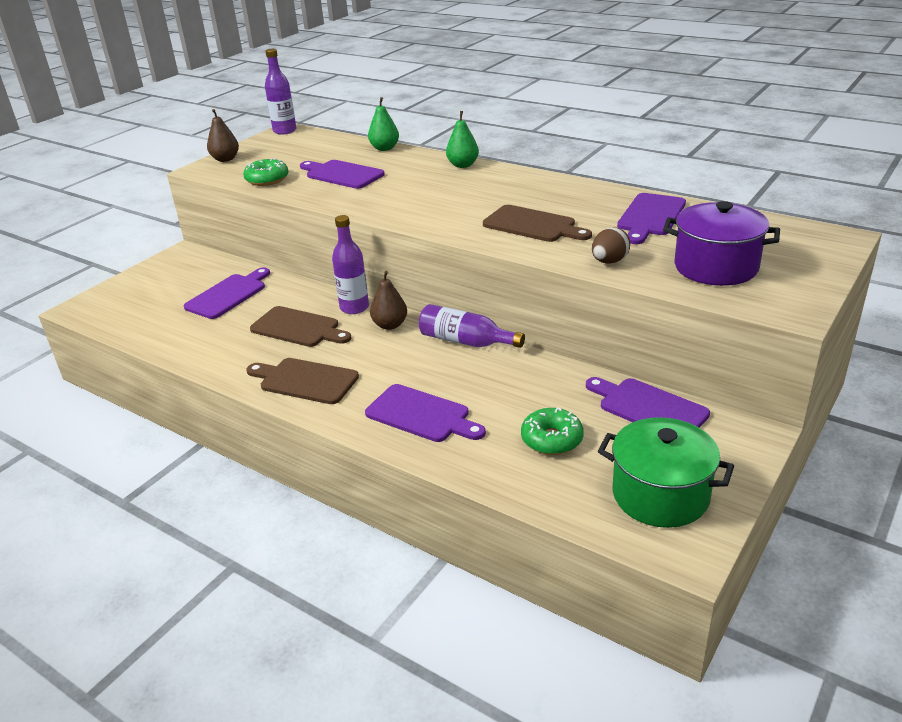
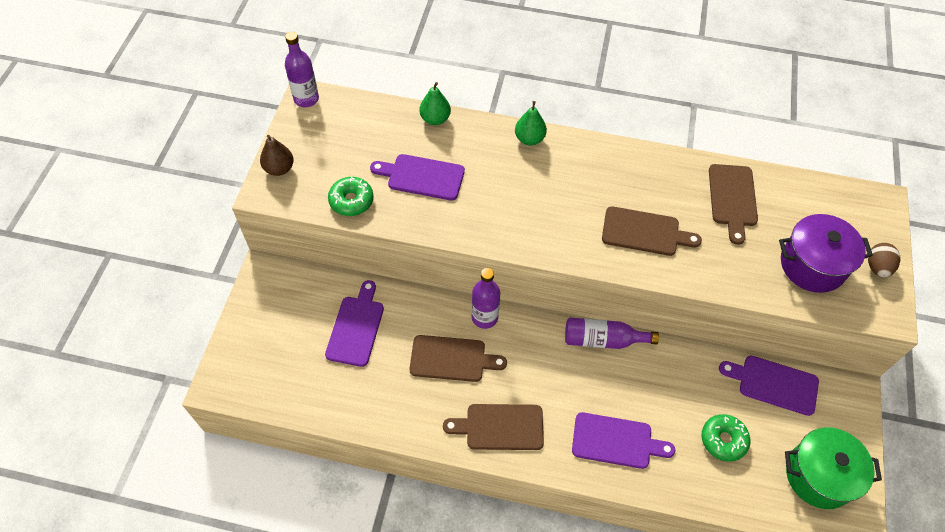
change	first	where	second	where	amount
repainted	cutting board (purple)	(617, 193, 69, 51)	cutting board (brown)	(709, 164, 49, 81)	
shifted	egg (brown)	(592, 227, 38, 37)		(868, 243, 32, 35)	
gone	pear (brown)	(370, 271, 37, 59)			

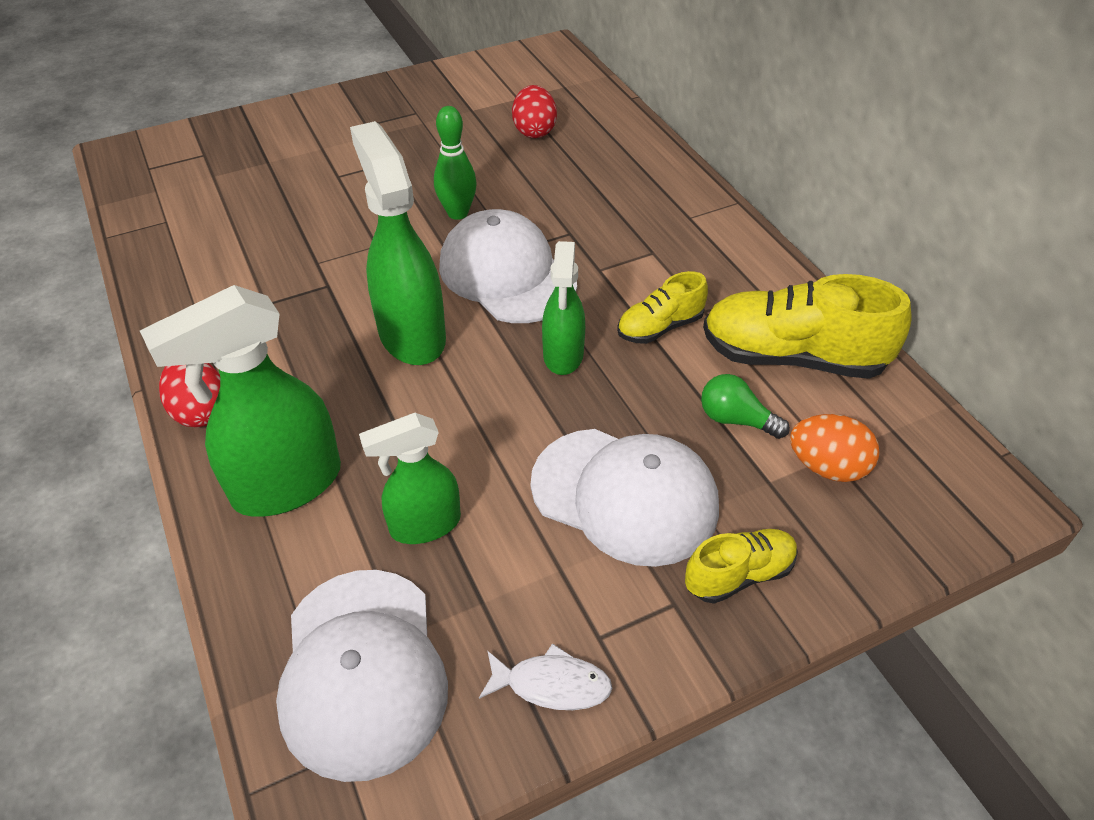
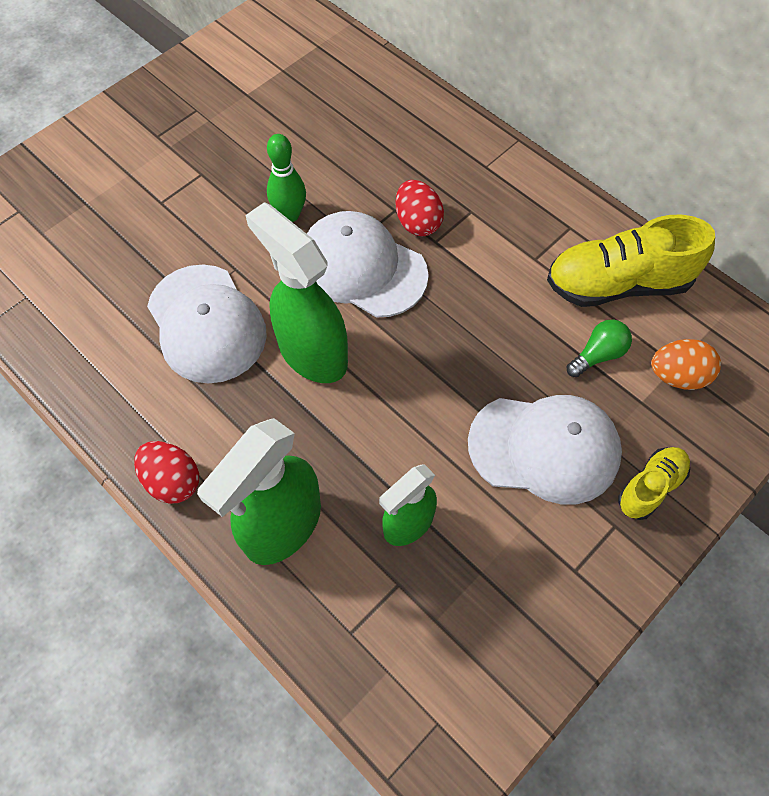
change	first	where	second	where	amount
shifted	egg (red)	(512, 85, 45, 53)		(395, 180, 49, 56)	
gone	spray bottle (green)	(542, 241, 43, 134)			
gone	shoe (yellow)	(617, 271, 91, 73)			
rotated	light bulb (green)	(701, 374, 89, 65)		(567, 319, 65, 58)	135 degrees clockwise
shifted	cap (white)	(276, 570, 172, 212)		(147, 265, 120, 119)	
gone	fish (white)	(479, 643, 133, 67)			

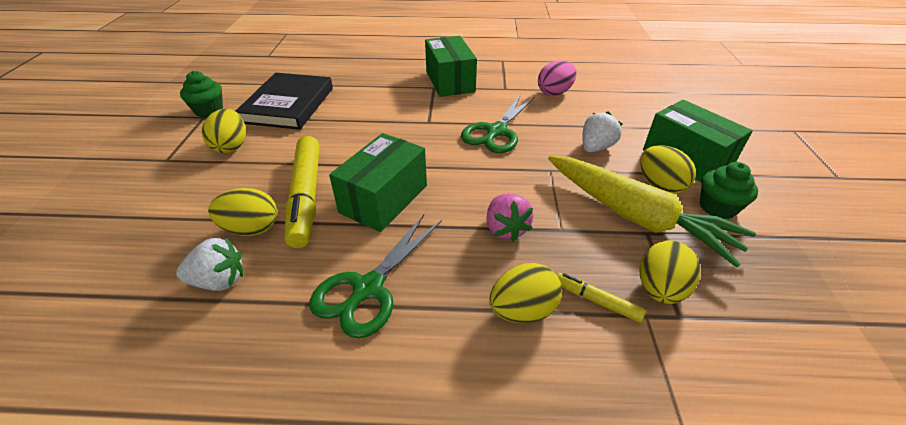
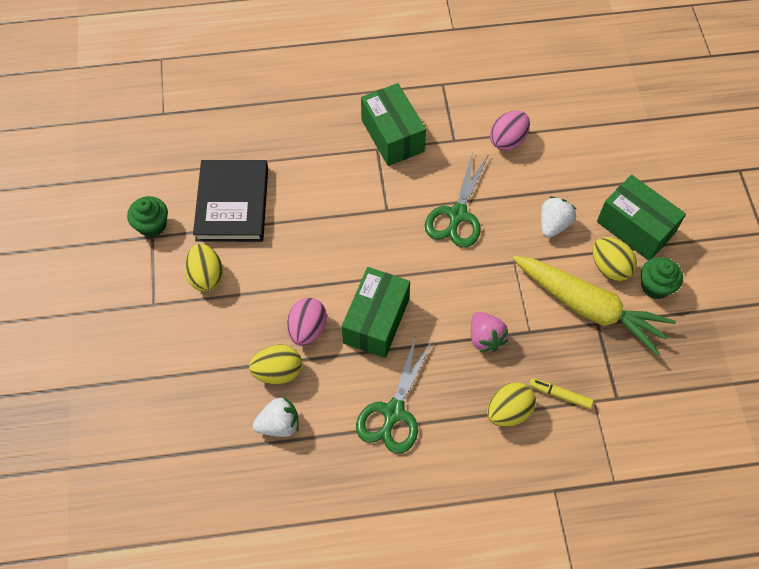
change	first	where	second	where	amount
swapped	marker (yellow)	(285, 136, 34, 112)	egg (pink)	(287, 298, 40, 48)	
gone	egg (yellow)	(640, 241, 61, 63)			

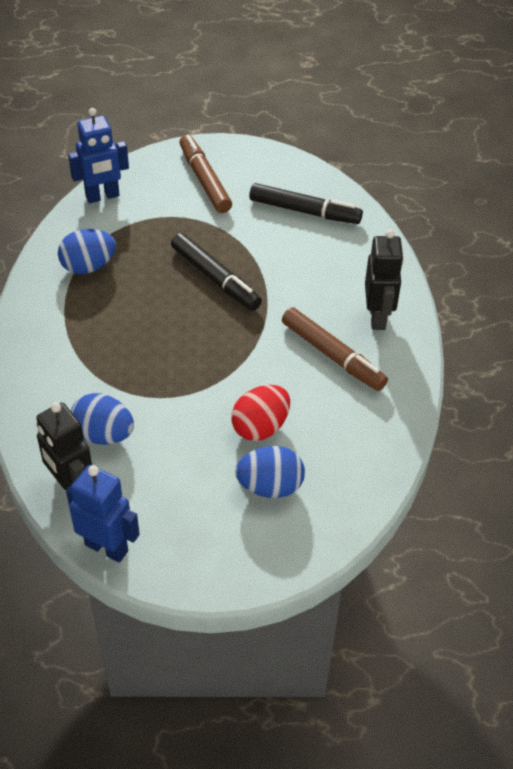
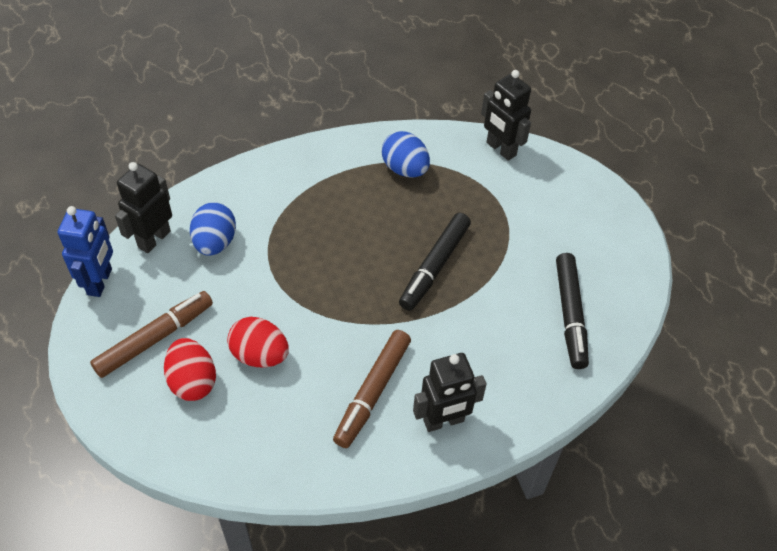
change	first	where	second	where	amount
repainted	robot (blue)	(68, 108, 61, 95)	robot (black)	(481, 70, 50, 91)	
shifted	marker (brown)	(180, 135, 52, 78)		(90, 291, 123, 87)	
repainted	egg (blue)	(235, 446, 70, 52)	egg (red)	(164, 338, 52, 63)	

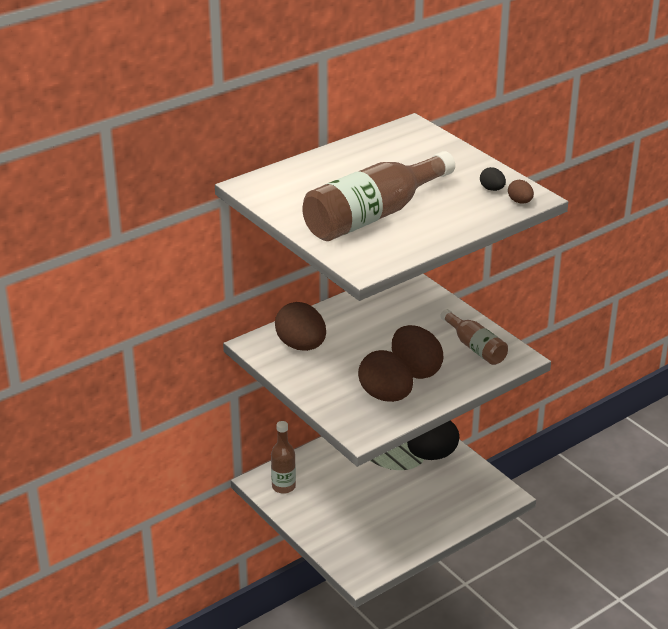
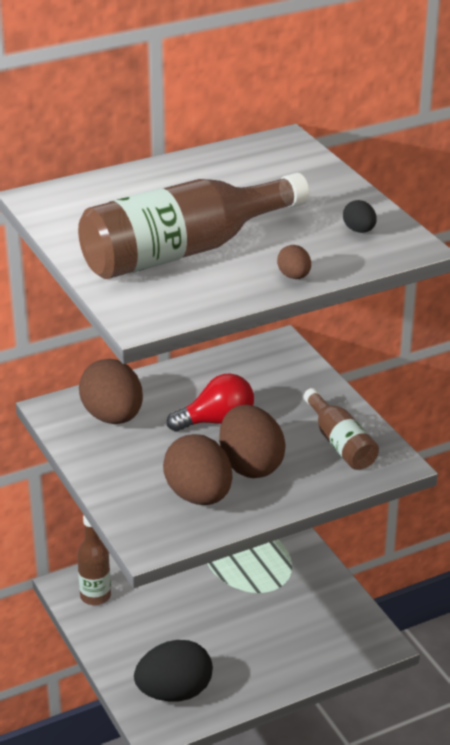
change	first	where	second	where	amount
shifted	egg (brown)	(508, 180, 26, 24)		(277, 245, 34, 34)	
shifted	egg (black)	(407, 421, 52, 39)		(134, 640, 79, 62)	
new			light bulb (red)	(167, 373, 87, 59)	

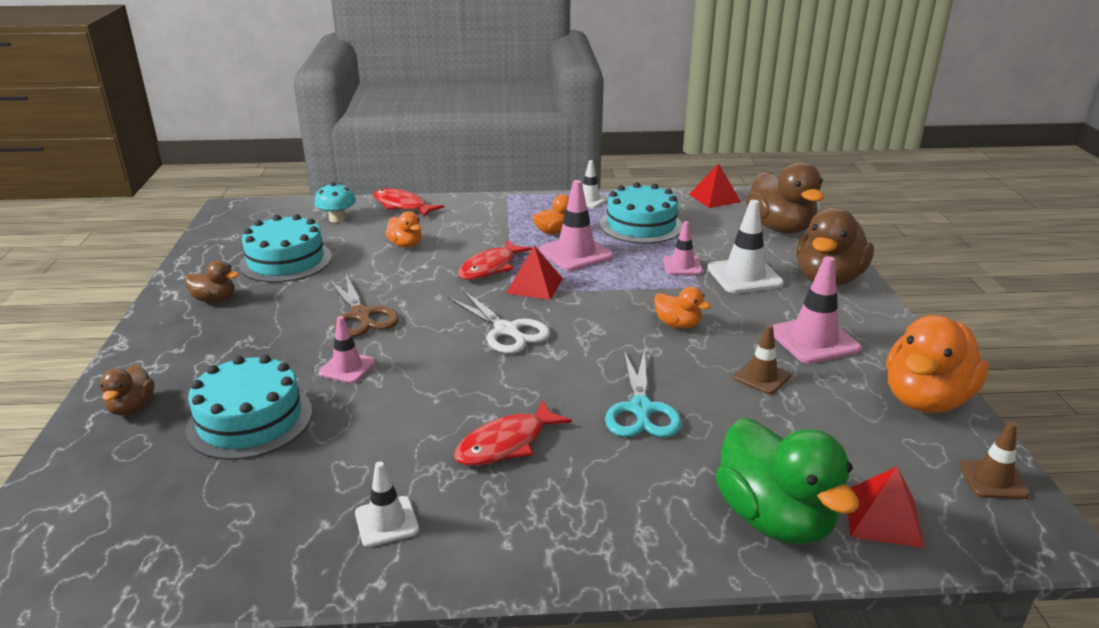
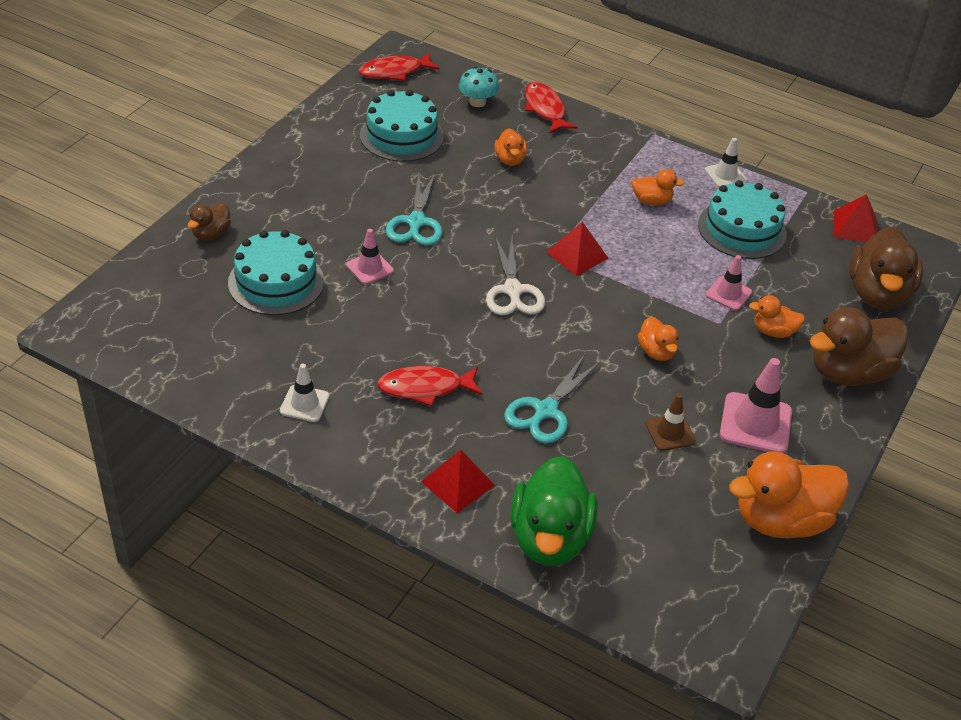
change	first	where	second	where	amount
gone	traffic cone (pink)	(539, 180, 74, 91)			
swapped	traffic cone (white)	(707, 200, 77, 93)	duck (orange)	(749, 295, 56, 43)	
shifted	fish (red)	(458, 240, 74, 40)		(359, 52, 81, 29)	
gone	duck (brown)	(185, 260, 54, 42)			
repainted	scissors (brown)	(328, 275, 71, 62)	scissors (turquoise)	(386, 173, 57, 73)	
gone	traffic cone (brown)	(959, 422, 71, 77)			
shifted	pyramid (red)	(848, 467, 76, 81)		(421, 450, 74, 63)	

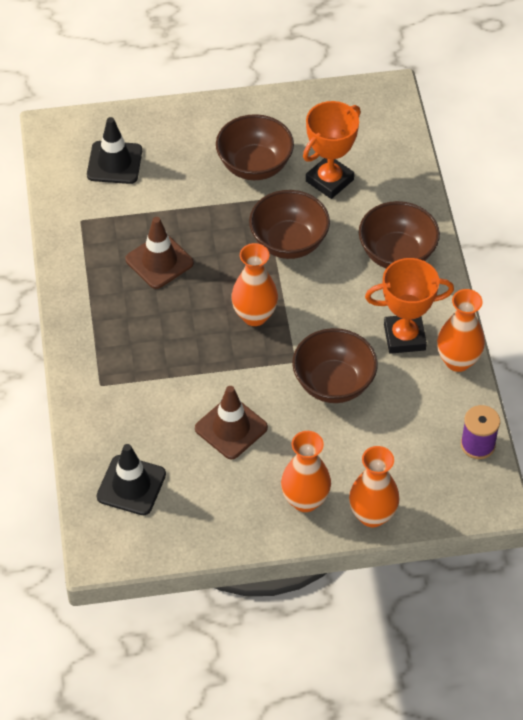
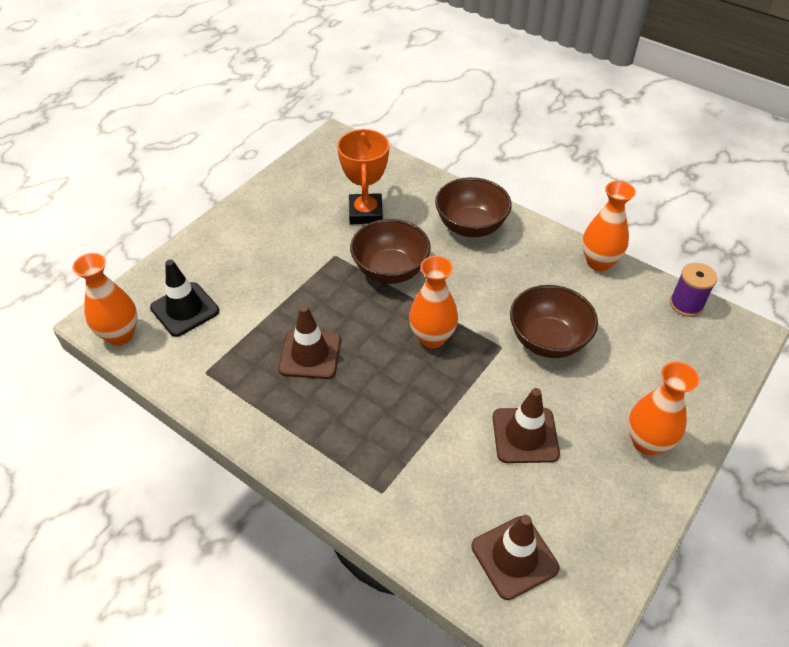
change	first	where	second	where	amount
gone	bowl (brown)	(216, 114, 78, 66)			
gone	trophy (orange)	(365, 258, 89, 96)			
repainted	traffic cone (black)	(97, 444, 69, 71)	traffic cone (brown)	(471, 515, 88, 85)	
shifted	vase (orange)	(349, 446, 51, 81)		(72, 253, 65, 92)	

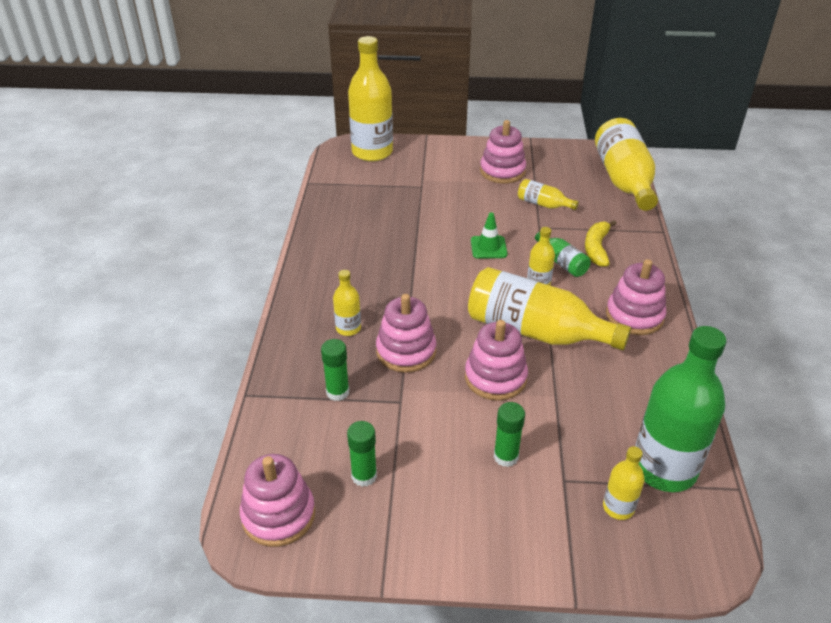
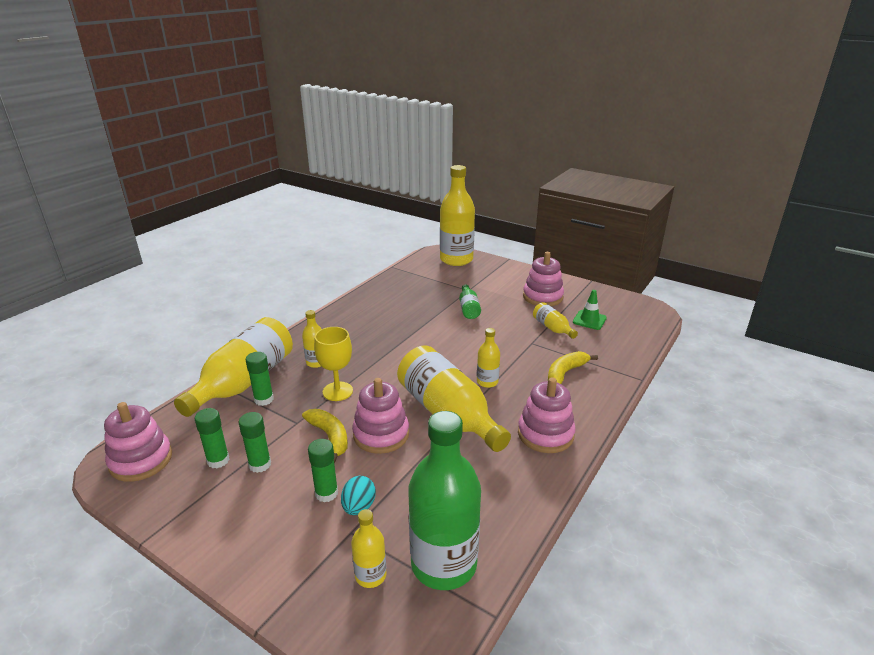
change	first	where	second	where	amount
shifted	bottle (yellow)	(595, 118, 63, 93)		(174, 317, 119, 100)	
shifted	traffic cone (green)	(471, 212, 37, 47)		(573, 290, 34, 40)	
shifted	bottle (green)	(535, 232, 55, 45)		(459, 284, 22, 35)	
swapped	stacking toy (pink)	(376, 294, 60, 79)	goblet (yellow)	(314, 327, 39, 74)	
new			banana (yellow)	(302, 409, 46, 54)	
new			glue stick (green)	(239, 412, 32, 61)	
new			egg (turquoise)	(341, 476, 35, 39)	

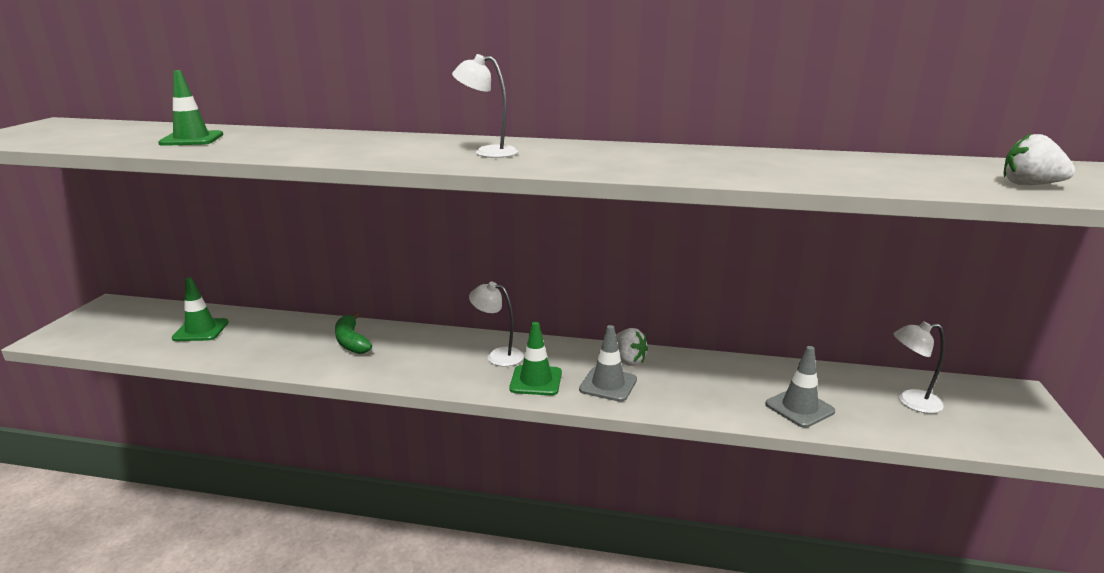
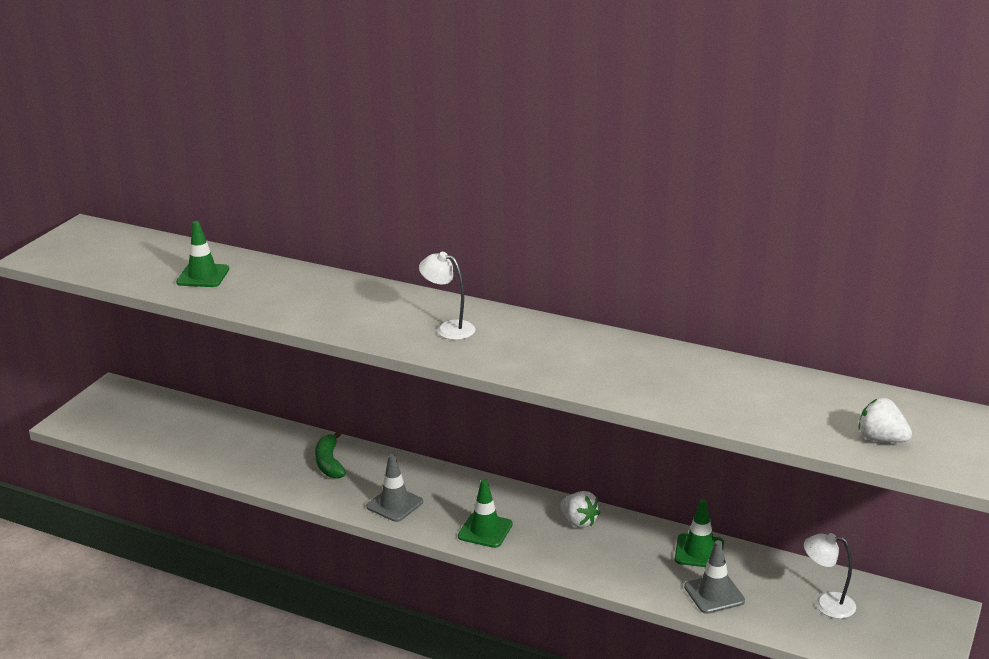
change	first	where	second	where	amount
shifted	traffic cone (green)	(172, 277, 57, 64)		(675, 499, 49, 68)	
gone	lamp (white)	(469, 282, 55, 84)			
shifted	traffic cone (grey)	(579, 325, 58, 77)		(366, 454, 57, 68)	

